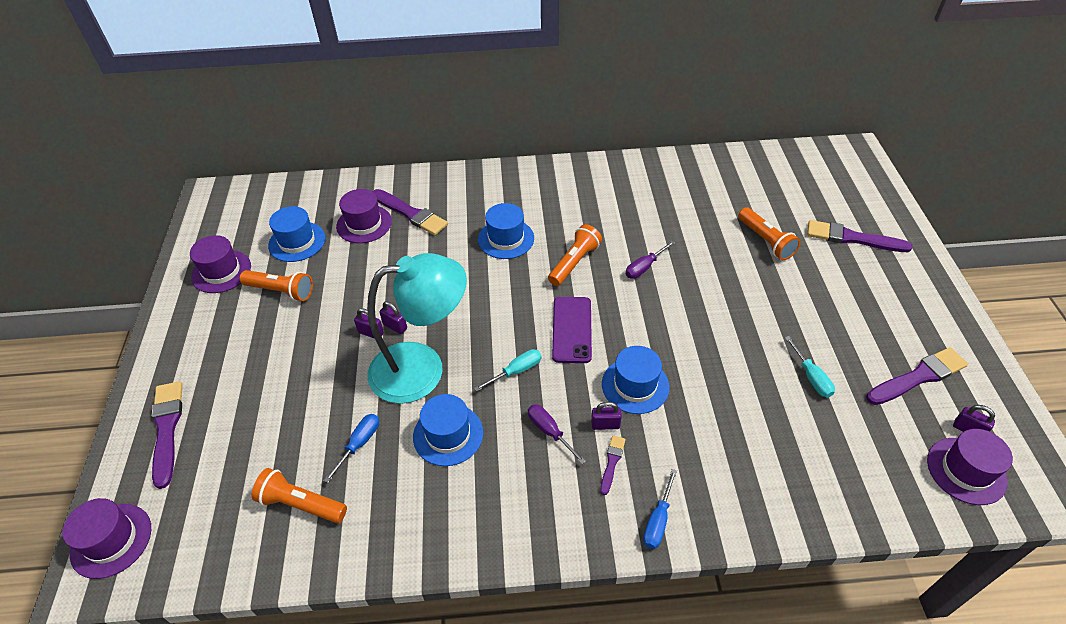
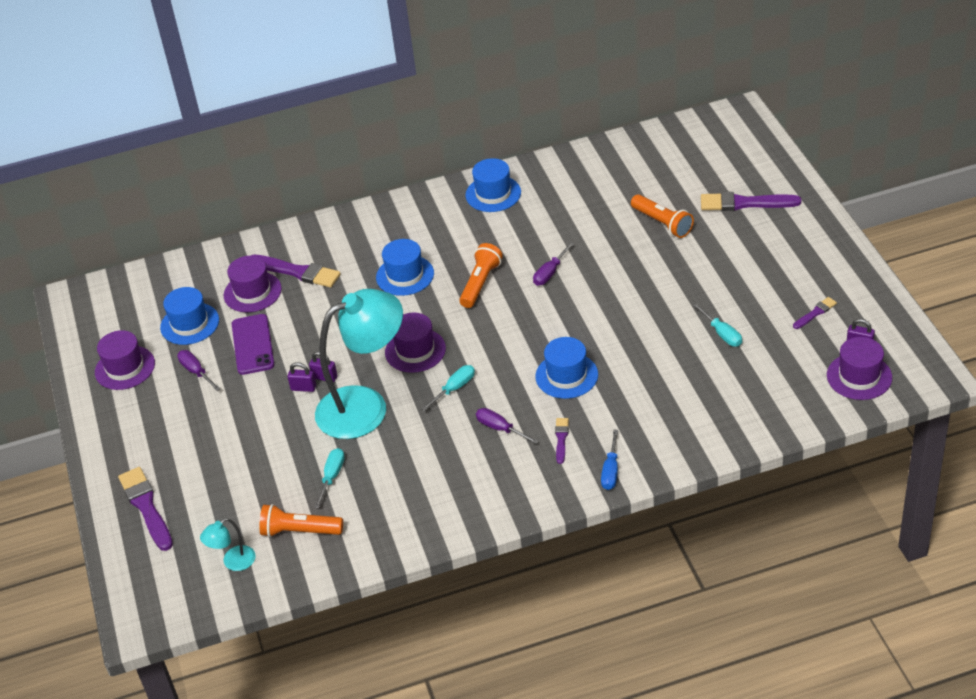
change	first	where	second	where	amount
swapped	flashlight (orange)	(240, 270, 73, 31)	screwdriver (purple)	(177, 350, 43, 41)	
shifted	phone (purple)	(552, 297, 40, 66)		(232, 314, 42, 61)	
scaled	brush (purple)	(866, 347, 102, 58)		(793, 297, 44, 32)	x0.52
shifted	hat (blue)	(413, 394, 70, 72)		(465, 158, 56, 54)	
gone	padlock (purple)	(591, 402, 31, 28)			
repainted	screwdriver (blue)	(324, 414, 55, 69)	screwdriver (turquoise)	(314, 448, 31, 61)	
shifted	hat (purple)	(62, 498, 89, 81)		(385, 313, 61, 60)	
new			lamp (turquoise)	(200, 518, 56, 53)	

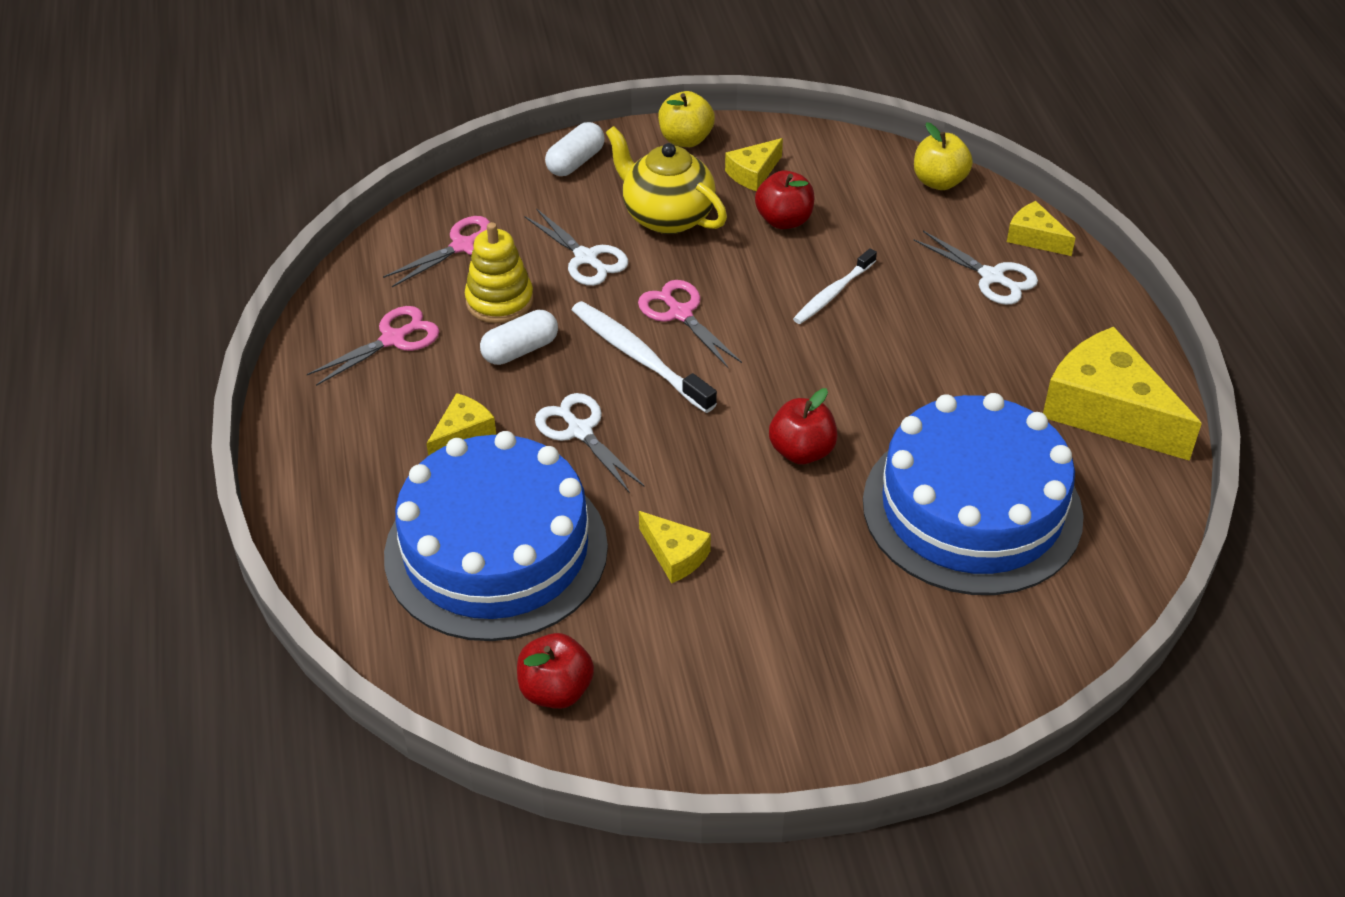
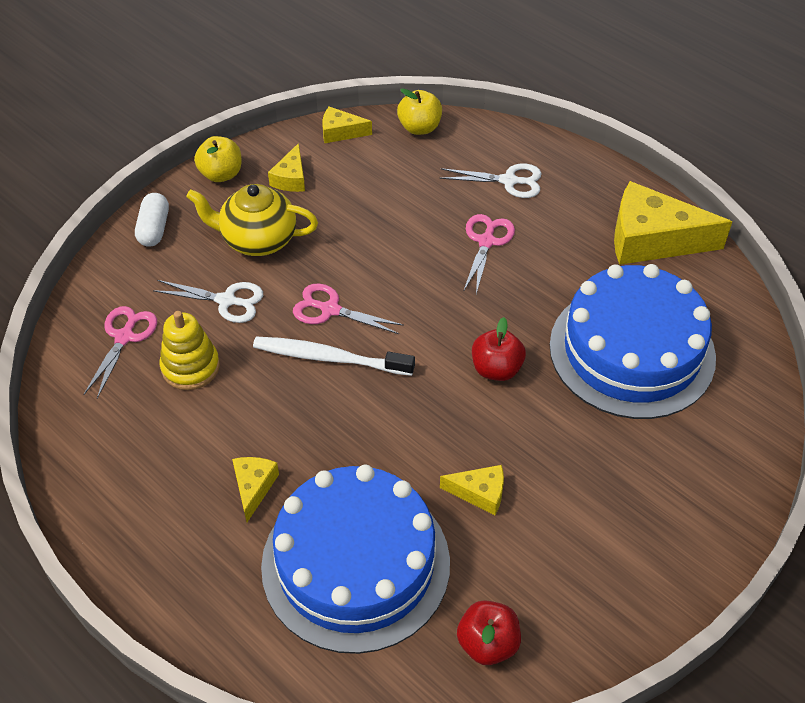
change	first	where	second	where	amount
gone	apple (red)	(755, 170, 60, 59)			
shifted	cheese (yellow)	(1007, 201, 68, 55)		(322, 107, 50, 36)	
gone	toothbrush (white)	(793, 248, 84, 76)			
shifted	scissors (pink)	(307, 306, 133, 80)		(463, 214, 52, 80)	
gone	capsule (white)	(480, 310, 78, 55)			
gone	scissors (white)	(535, 393, 110, 100)			

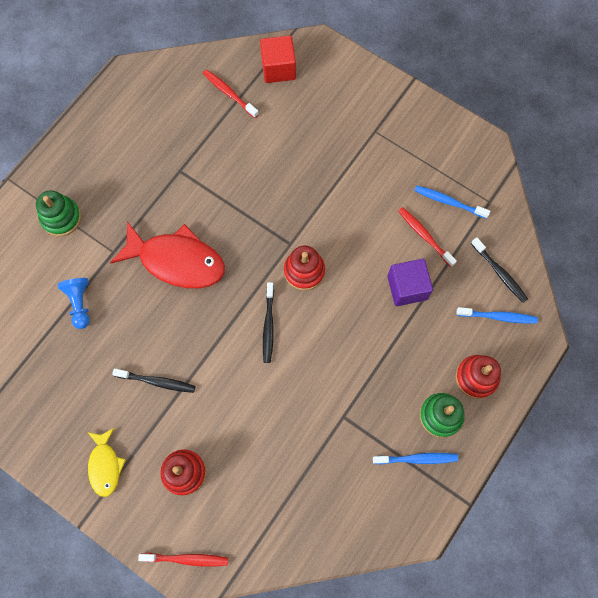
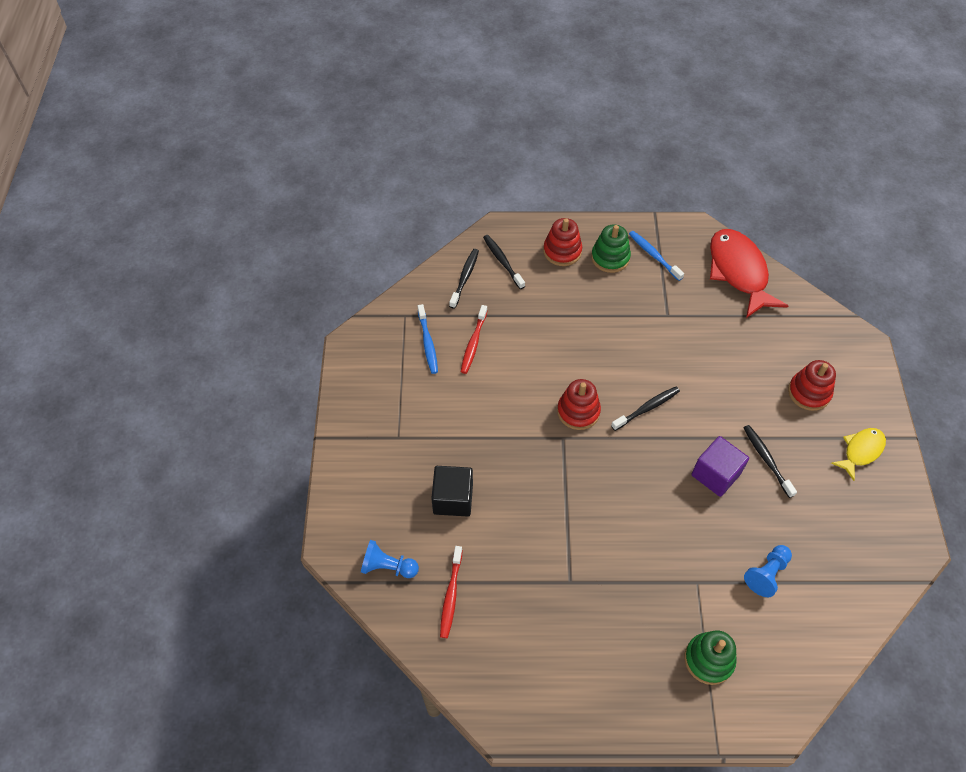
change	first	where	second	where	amount
swapped	cube (red)	(260, 35, 36, 48)	pawn (blue)	(361, 540, 58, 38)	
shifted	fish (red)	(110, 221, 115, 67)		(710, 229, 78, 89)	
shifted	cube (purple)	(387, 259, 46, 47)		(691, 436, 58, 61)	
repainted	toothbrush (blue)	(456, 307, 82, 17)	toothbrush (black)	(483, 235, 42, 54)	
gone	toothbrush (red)	(138, 553, 90, 14)			
new			cube (black)	(431, 466, 42, 51)	

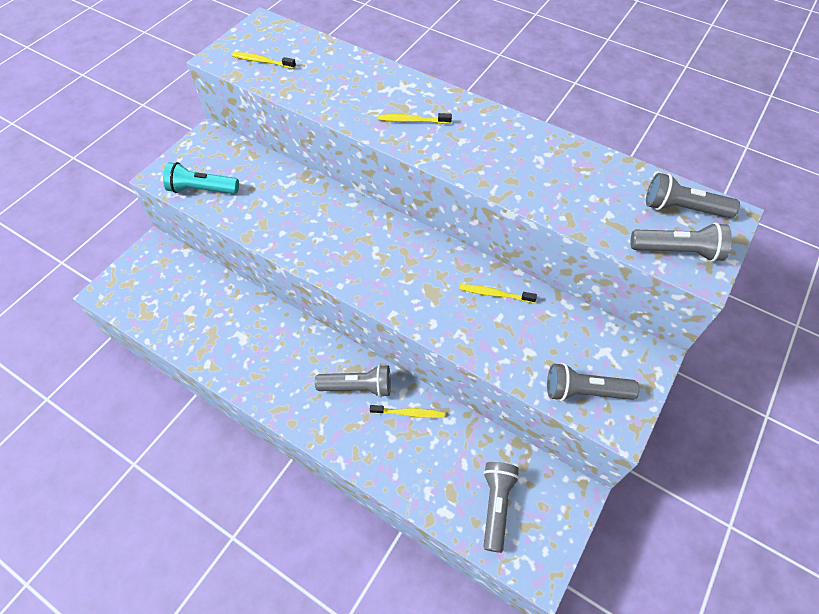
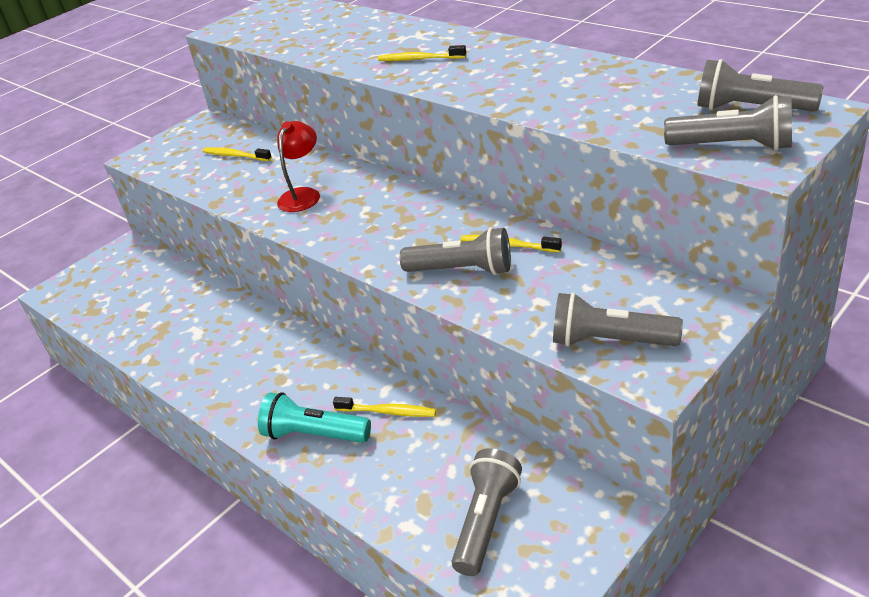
change	first	where	second	where	amount
shifted	toothbrush (yellow)	(231, 52, 65, 17)		(203, 147, 69, 14)	
shifted	flashlight (turquoise)	(163, 162, 76, 32)		(258, 392, 113, 51)	
shifted	flashlight (grey)	(315, 365, 76, 33)		(400, 227, 111, 48)	
new			lamp (red)	(277, 121, 43, 91)	

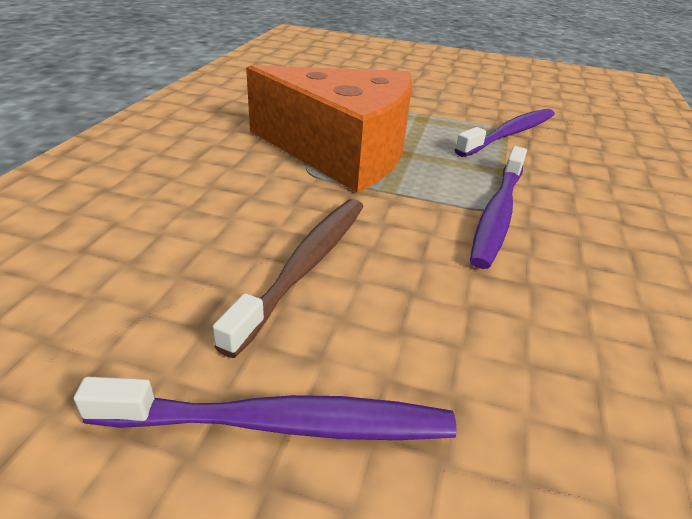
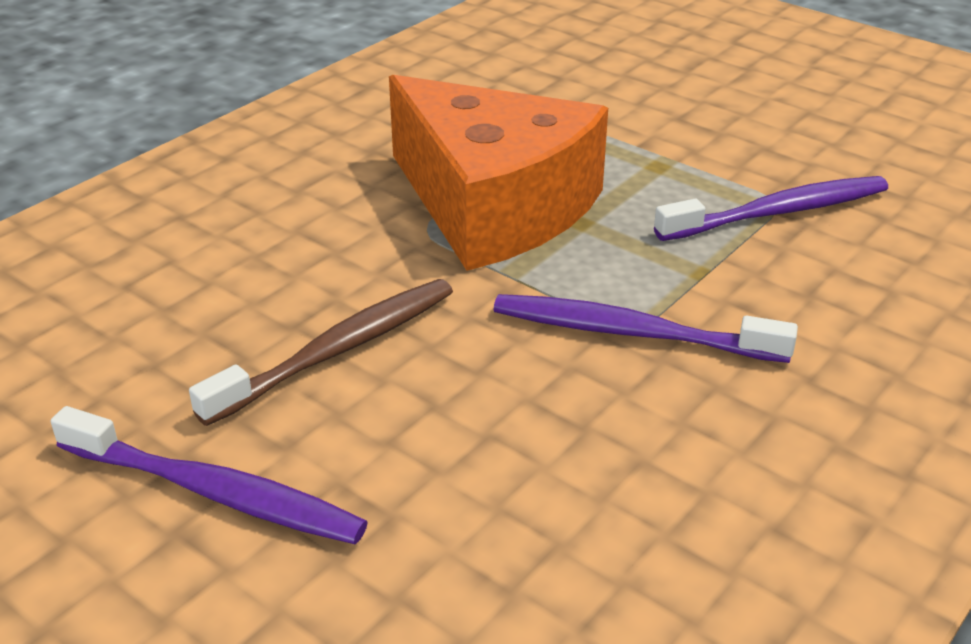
change	first	where	second	where	amount
rotated	toothbrush (purple)	(470, 146, 57, 123)		(493, 294, 305, 69)	60 degrees clockwise

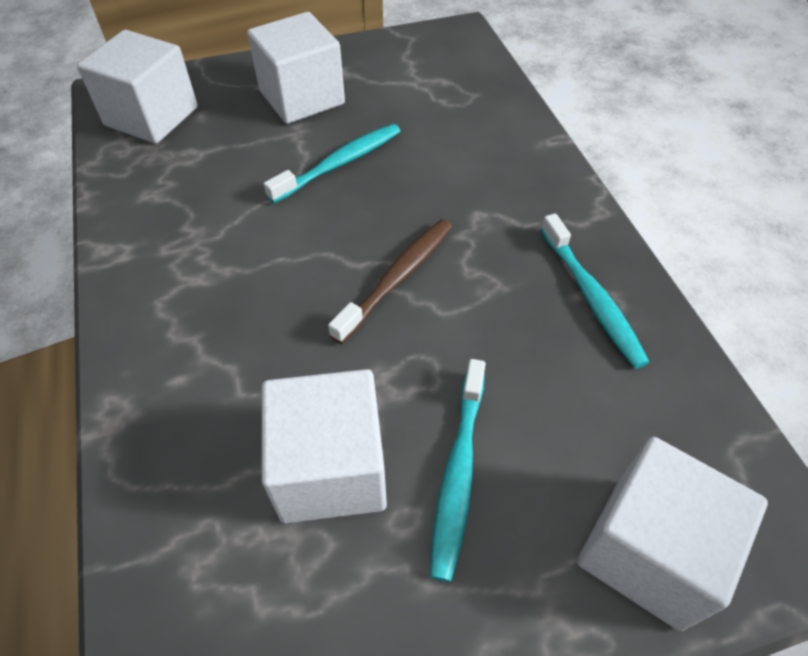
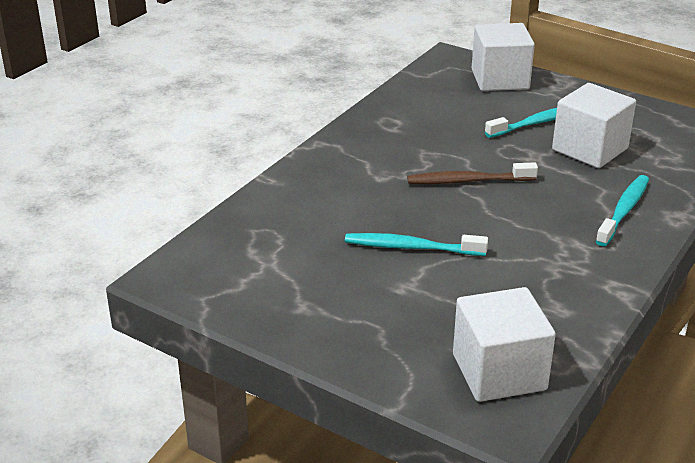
change	first	where	second	where	amount
gone	cube (white)	(247, 12, 98, 112)			
shifted	toothbrush (turquoise)	(541, 213, 108, 155)		(596, 175, 53, 71)	

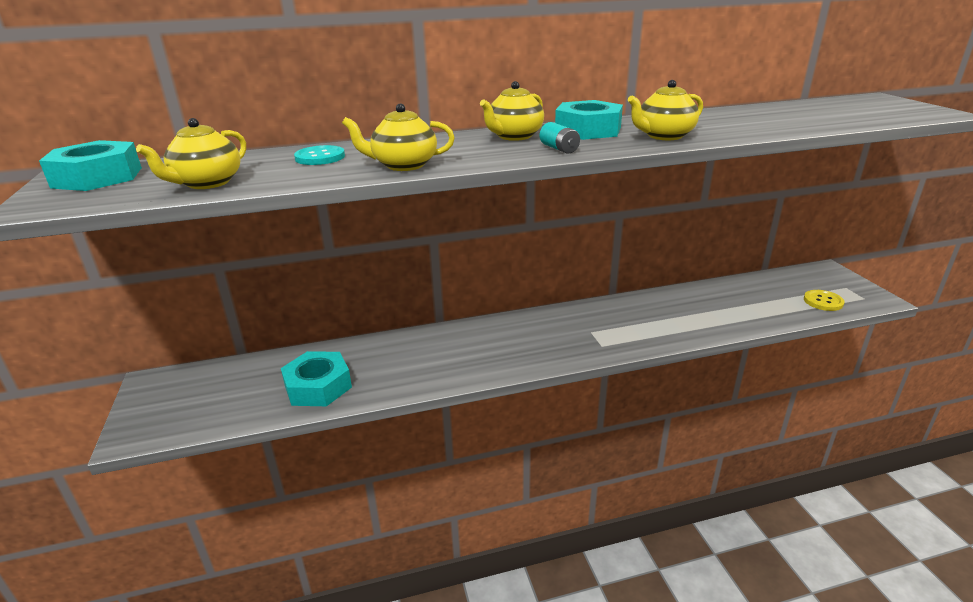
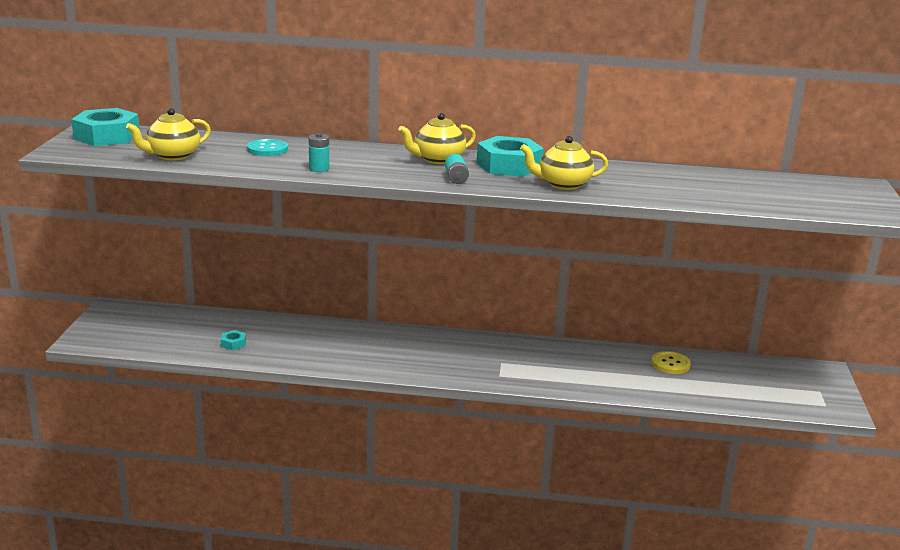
change	first	where	second	where	amount
swapped	teapot (yellow)	(342, 104, 113, 67)	battery (turquoise)	(309, 133, 20, 39)	
shifted	button (yellow)	(804, 290, 41, 21)		(651, 351, 40, 23)	
scaled	nut (turquoise)	(281, 351, 71, 55)		(221, 330, 25, 20)	x0.44

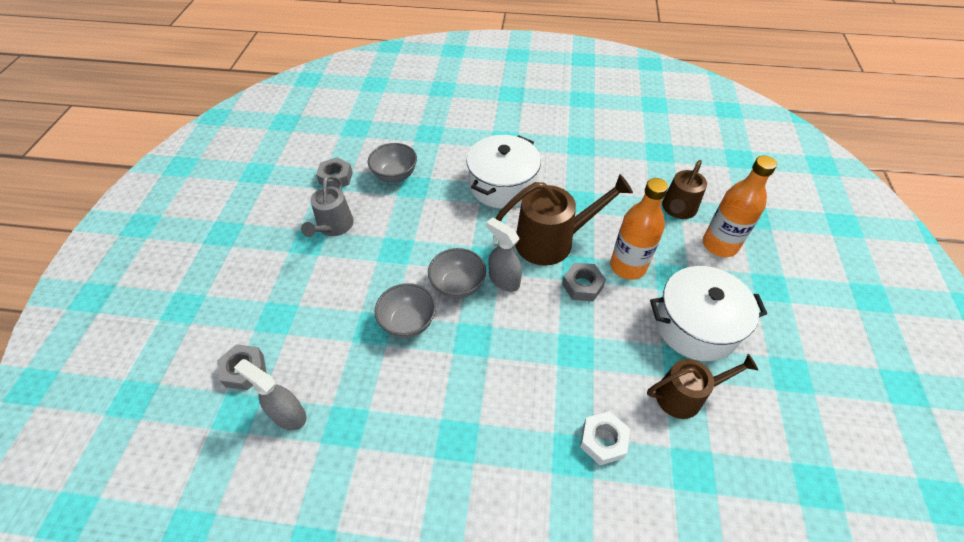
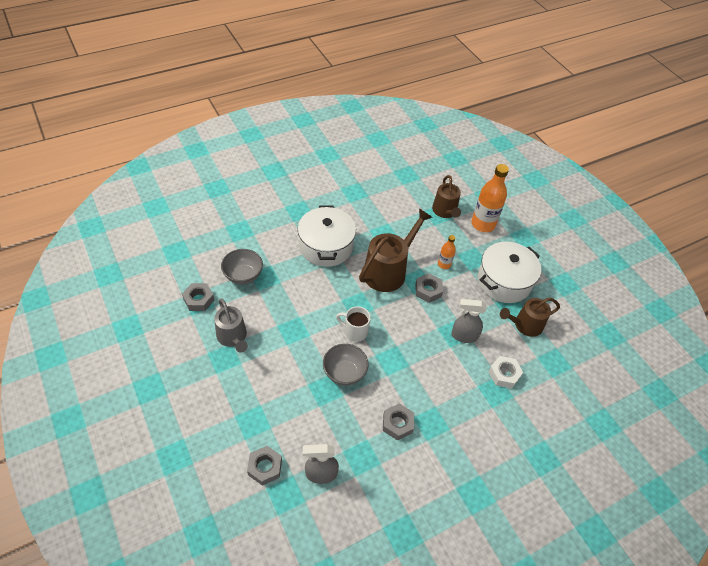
change	first	where	second	where	amount
scaled	bottle (orange)	(610, 178, 58, 102)		(438, 235, 18, 34)	x0.52
shifted	spray bottle (grey)	(486, 217, 36, 75)		(451, 299, 35, 44)	
swapped	bowl (grey)	(428, 248, 58, 51)	mug (white)	(336, 306, 35, 36)	
rotated	watering can (brown)	(647, 354, 111, 65)		(500, 298, 60, 39)	150 degrees counterclockwise
new			nut (grey)	(383, 403, 31, 37)	

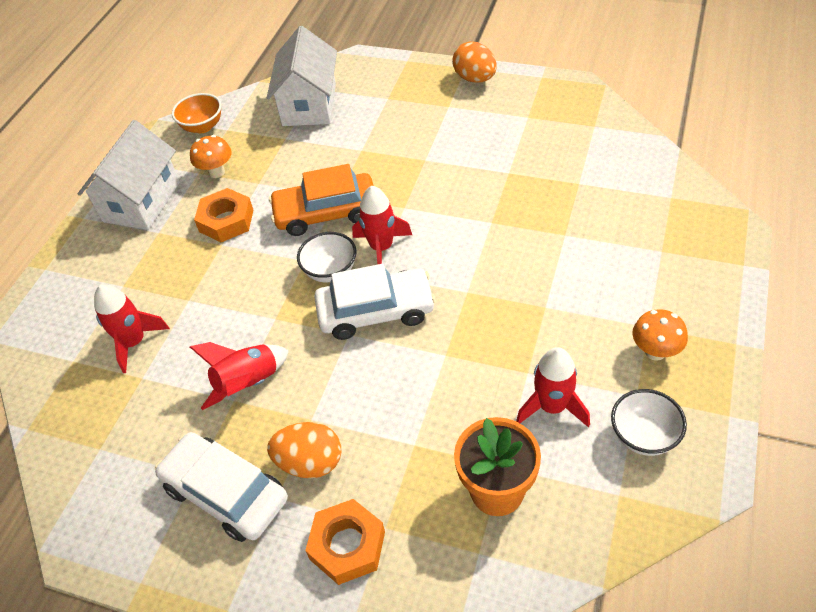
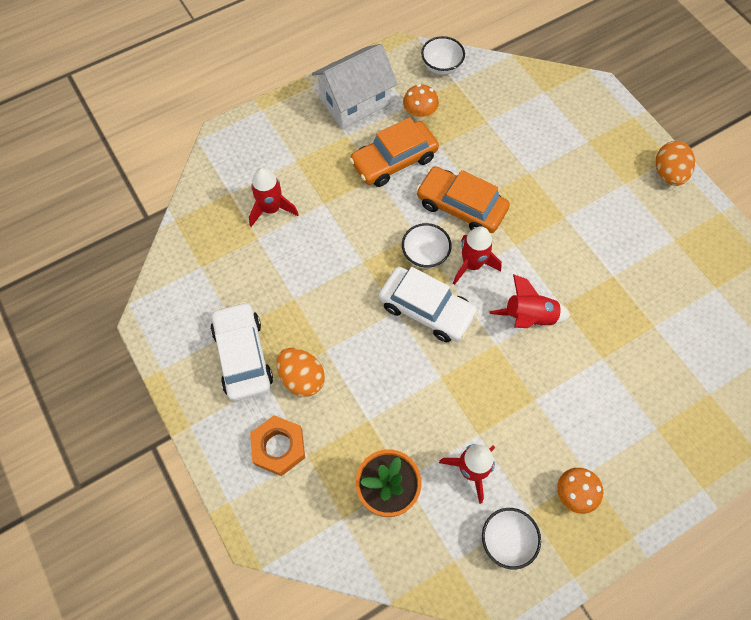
change	first	where	second	where	amount
gone	house (white)	(267, 26, 70, 100)			
repainted	bowl (orange)	(172, 93, 50, 40)	bowl (white)	(421, 36, 44, 39)	
swapped	nut (orange)	(194, 188, 59, 54)	car (orange)	(349, 117, 90, 70)	
shifted	rocket (red)	(190, 342, 99, 68)		(490, 274, 81, 54)	

